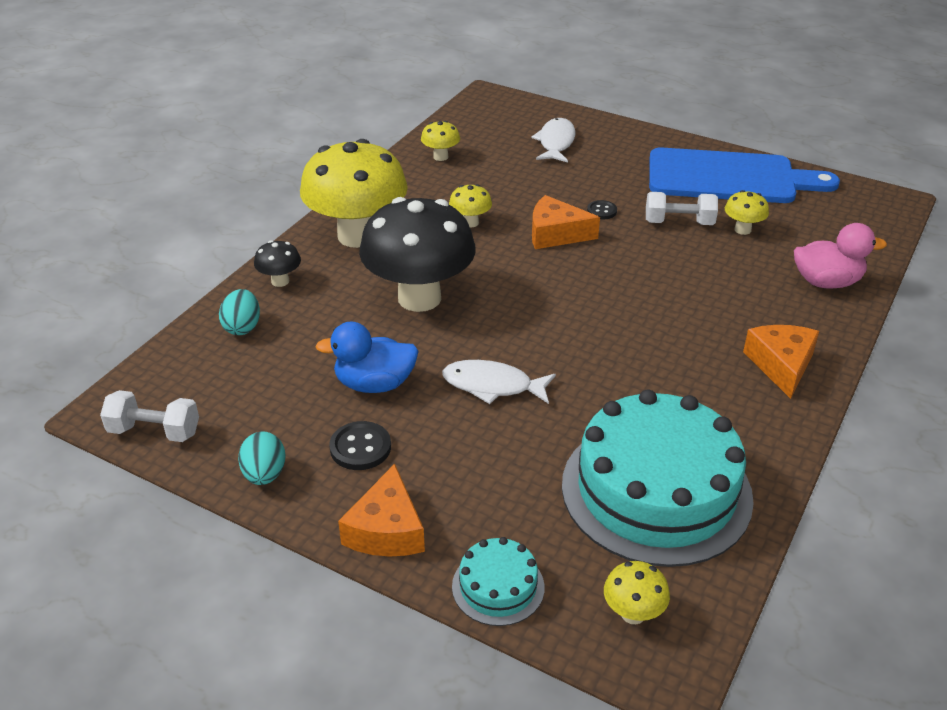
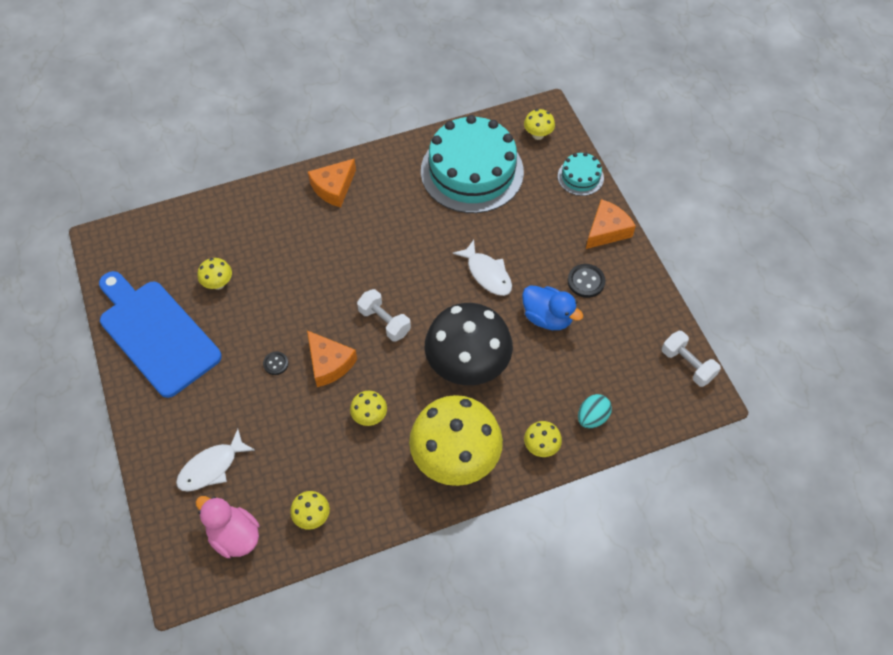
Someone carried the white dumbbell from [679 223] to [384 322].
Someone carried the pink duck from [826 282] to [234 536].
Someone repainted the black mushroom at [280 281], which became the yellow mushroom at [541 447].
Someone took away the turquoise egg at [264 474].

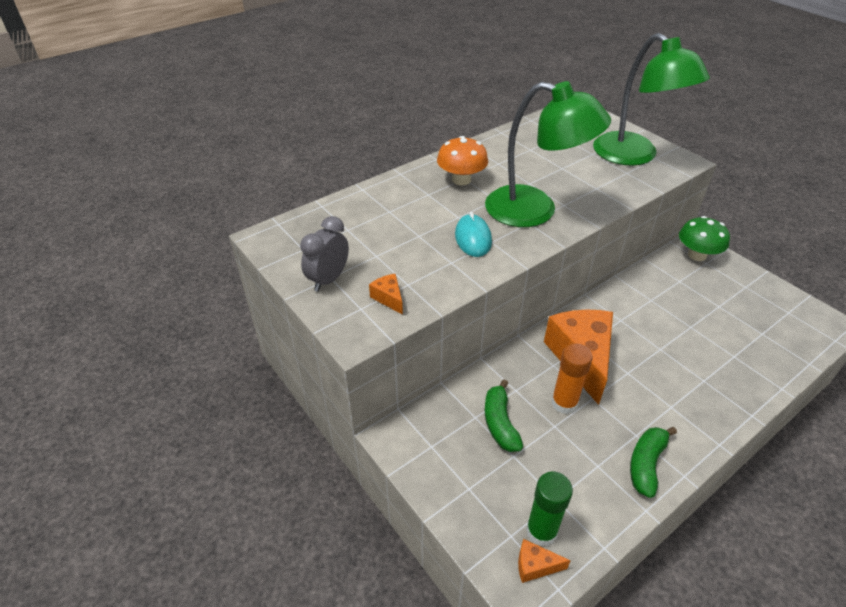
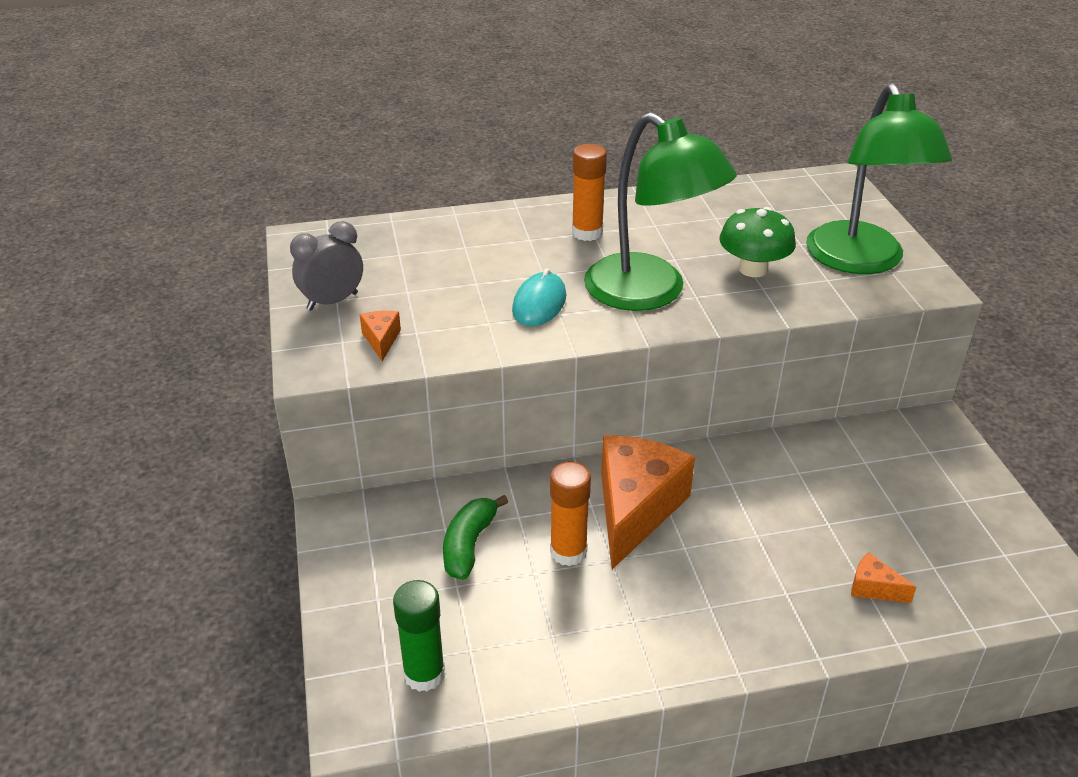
Someone swapped the orange mushroom at [461 179] for the orange glue stick at [587 232].
Someone carried the green mushroom from [697 255] to [753 269].
Someone took away the green banana at [646 464].
Someone carried the orange cheese from [535 566] to [873 588].

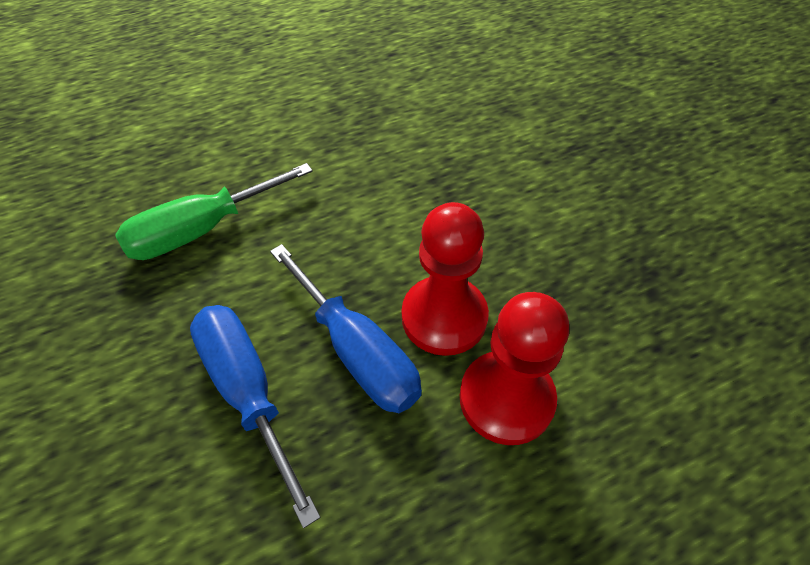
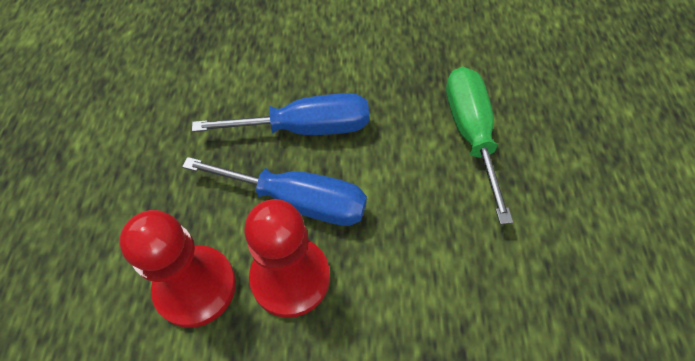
Someone rotated the blue screwdriver at [357 351] by 150 degrees counterclockwise.

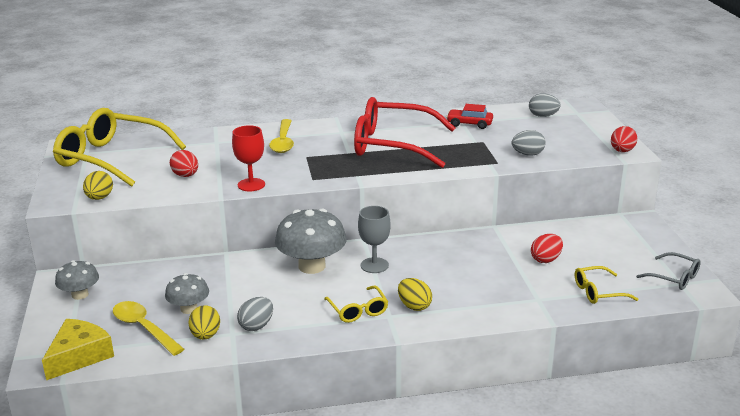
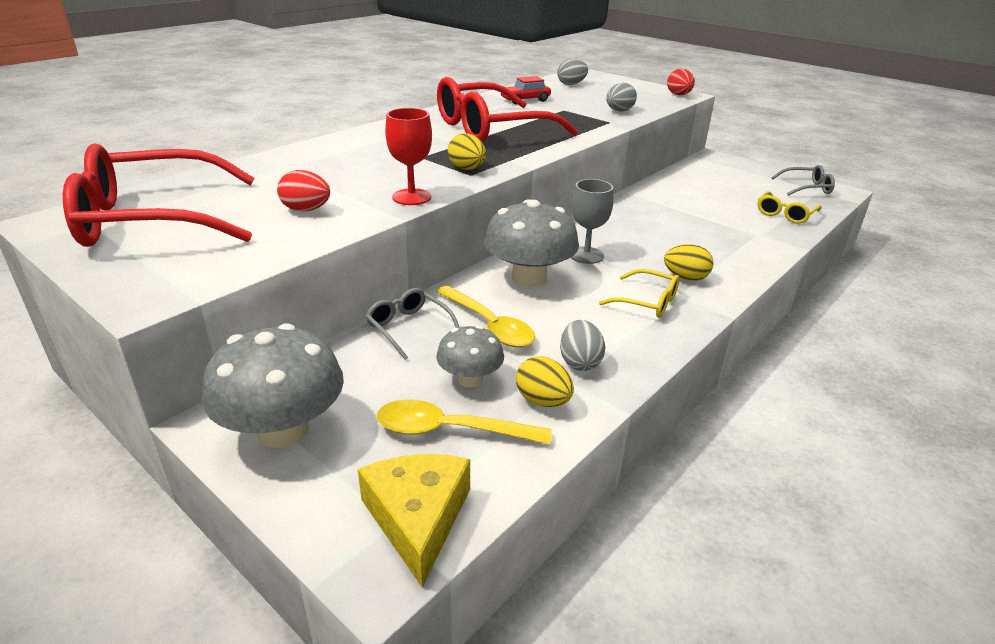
Someone repainted the yellow glasses at [112 158], which became the red glasses at [154 219].
Someone carried the yellow spoon from [283 142] to [489 325].
Someone carried the yellow egg from [99 198] to [467 169].
Someone took away the red egg at [546 259].
Someone scaled the grey mushroom at [80 295] by 1.75.
Someone put down the grey glasses at [409 328].

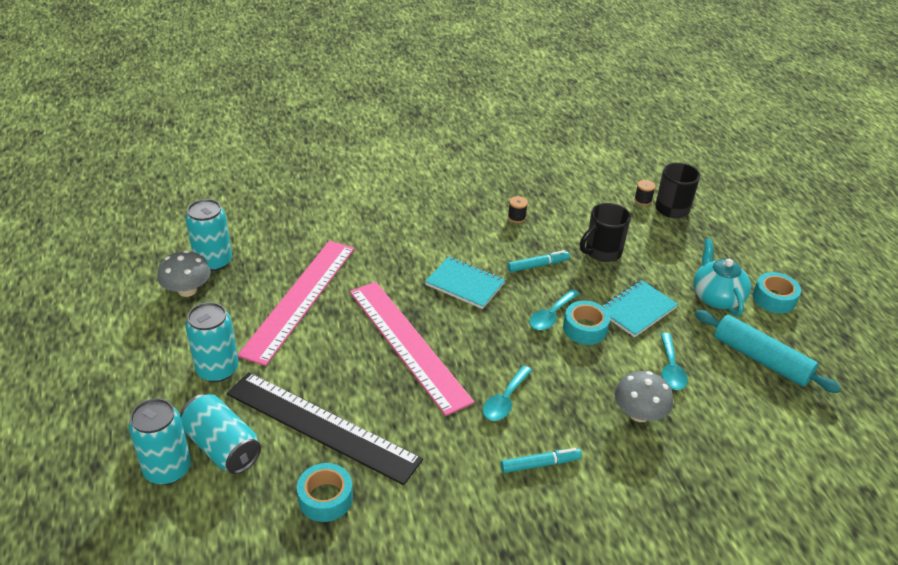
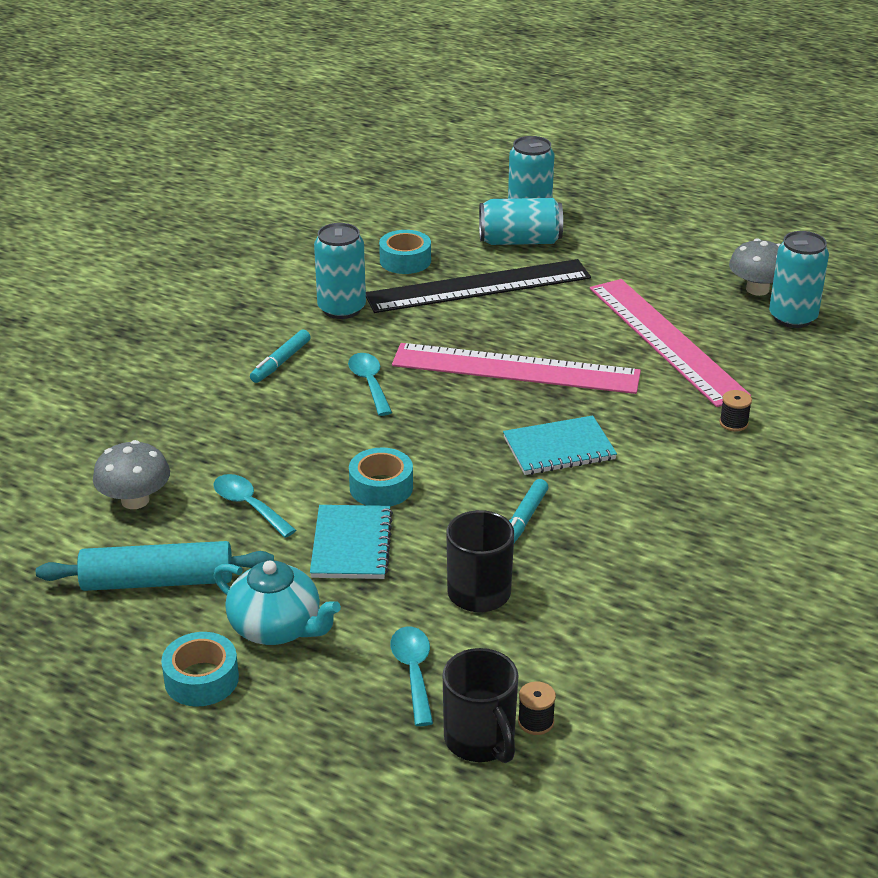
Someone carried the black spool from [516 217] to [733 423].
Someone carried the turquoise spoon from [551 316] to [413 672].
Someone carried the turquoise can from [217 369] to [341 309].
Someone carried the grey mushroom from [639 414] to [135 500].

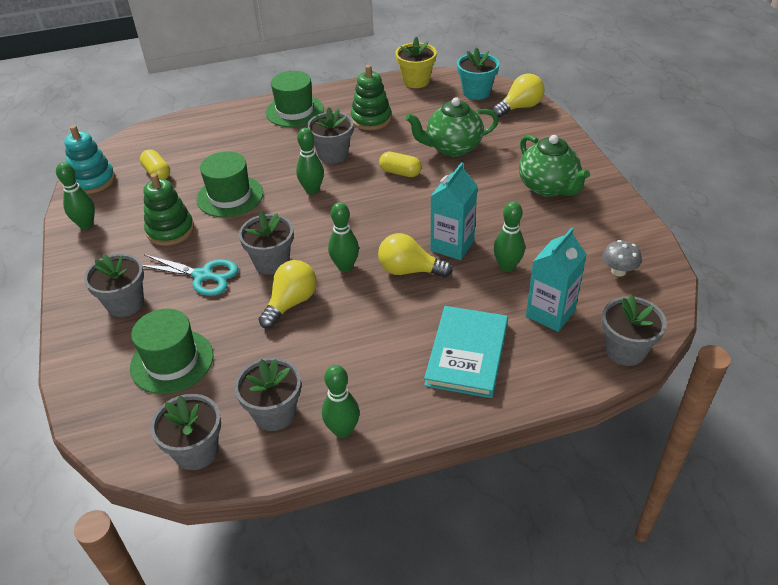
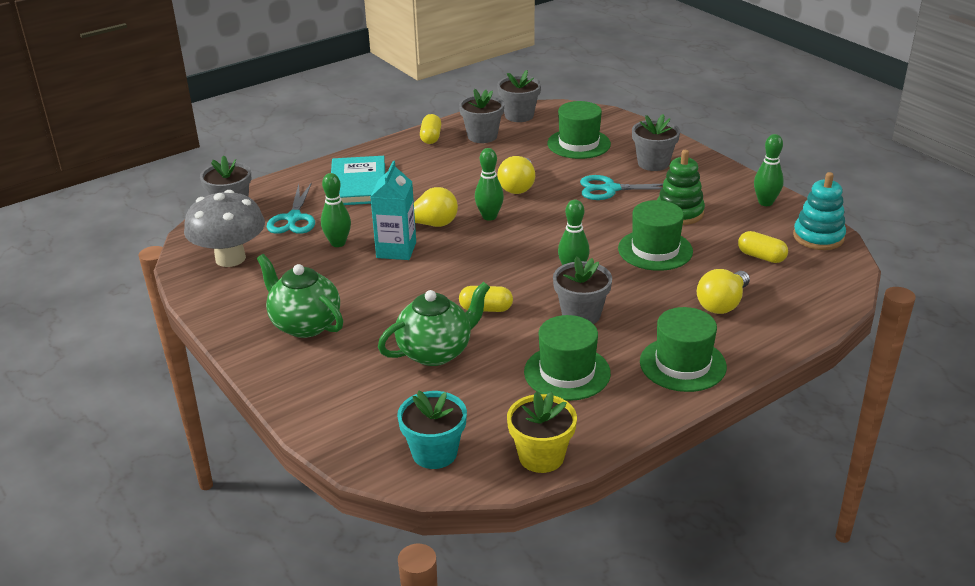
Someone swapped the green stacking toy at [371 119] for the green hat at [567 372].
Someone carried the yellow light bulb from [520 107] to [722 304].
Someone took away the grey flower pot at [272 262].
Someone swapped the turquoise carton at [550 313] for the turquoise scissors at [294 218].
Someone scaled the grey mushroom at [618 271] by 2.12.
Someone swapped the green bowling pin at [343 430] for the yellow capsule at [431 137].

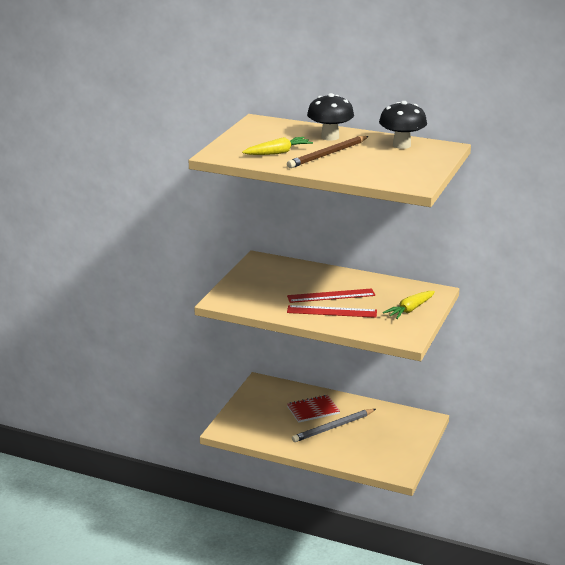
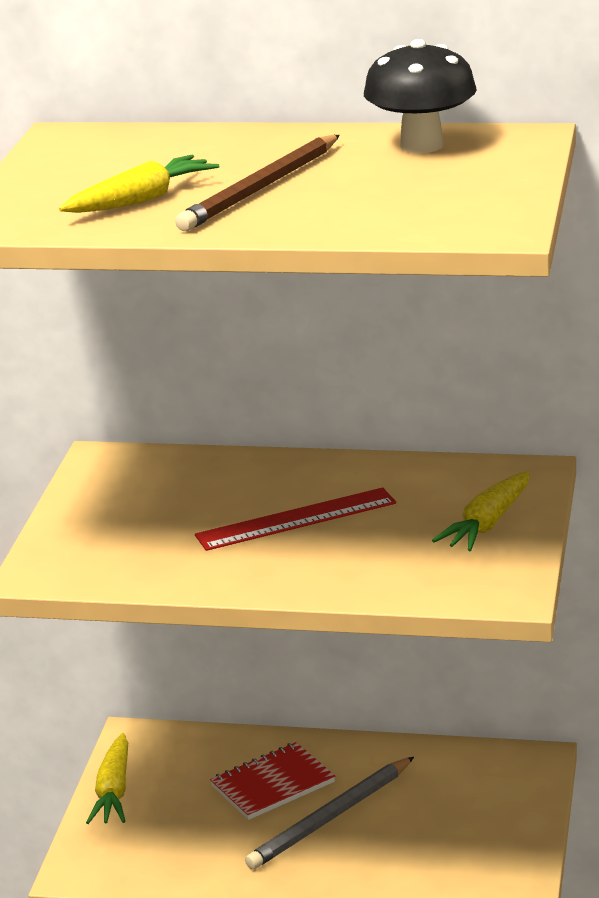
Someone took away the black mushroom at [330 137].
Someone took away the red ruler at [332 311].
Someone put down the yellow carrot at [114 791].

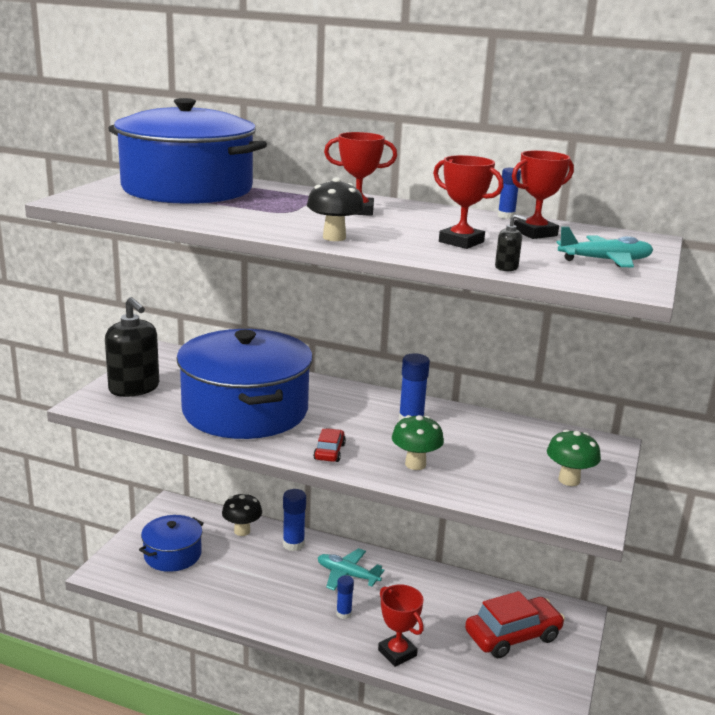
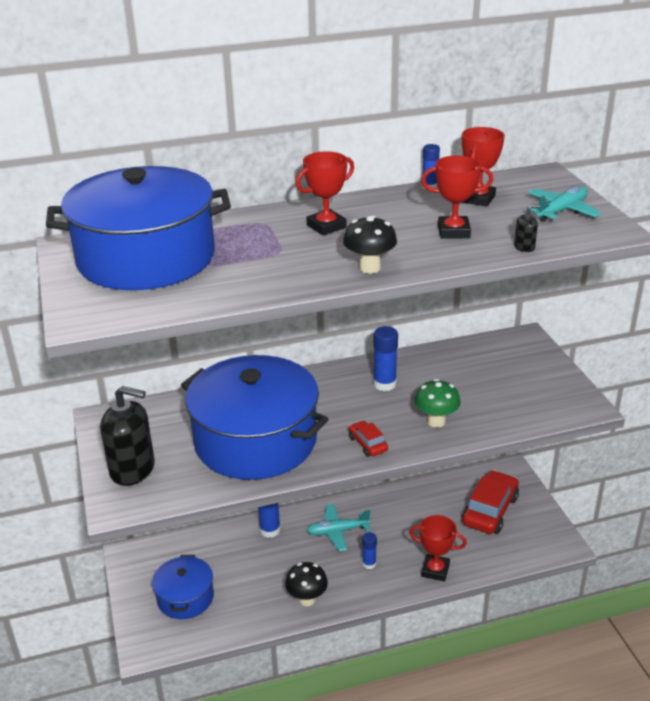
Someone took away the green mushroom at [569 480].
Someone carried the black mushroom from [242 531] to [307 599].

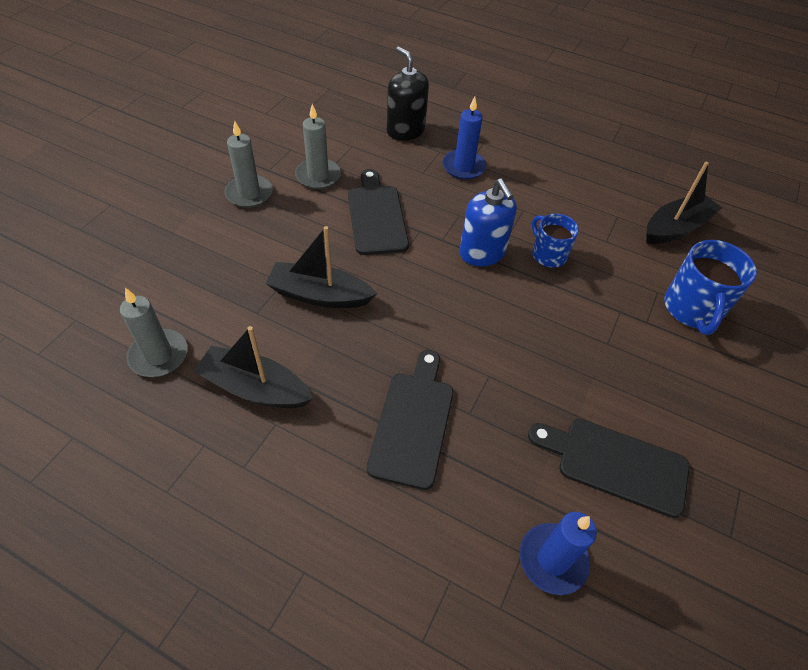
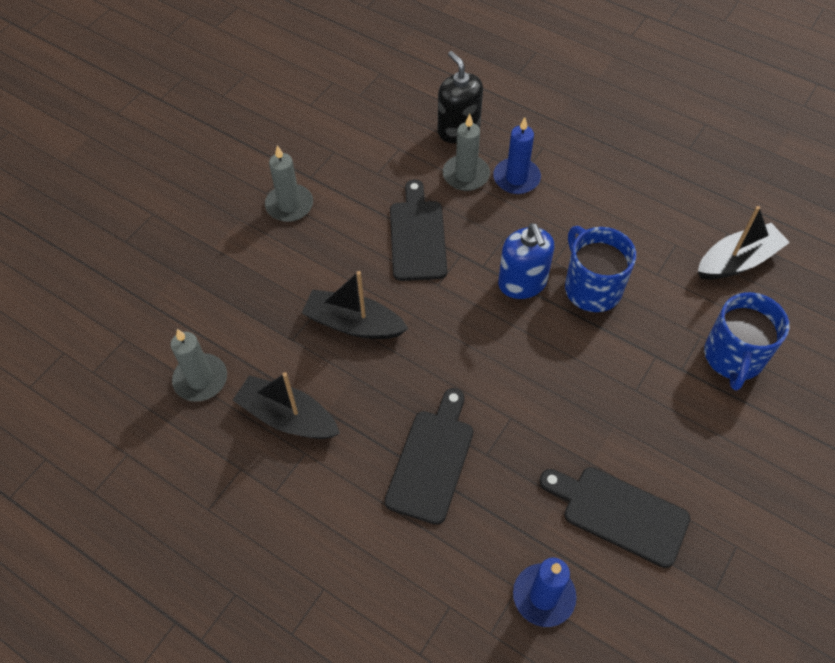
Someone carried the grey candle from [318 176] to [466 175].
Someone scaled the blue mug at [548 254] by 1.56.

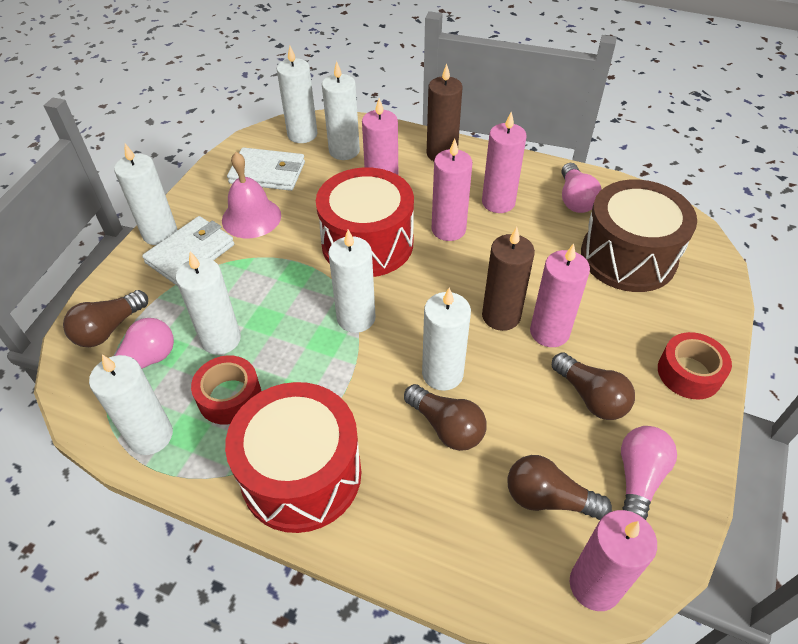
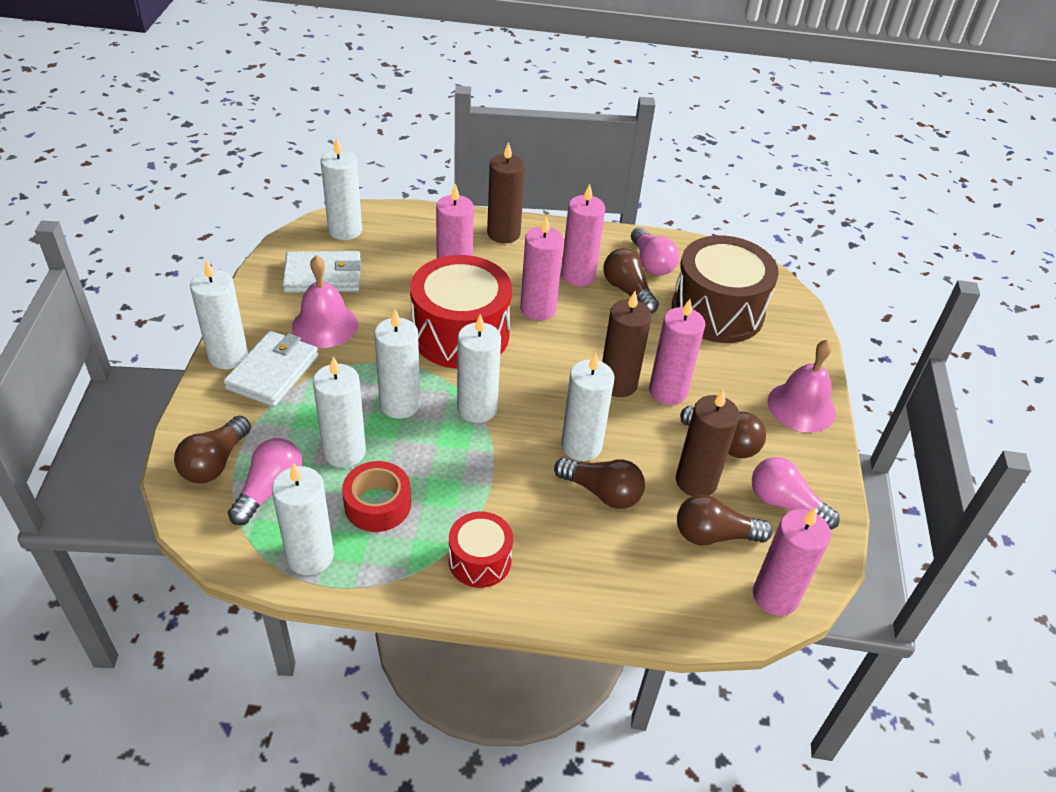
Someone carried the white candle from [344 151] to [400 404].
Someone swapped the red tape at [689 373] for the pink bell at [801 407].
Someone scaled the red drum at [301 474] by 0.52.
Someone rotated the pink light bulb at [638 479] by 60 degrees counterclockwise.
Someone put down the brown light bulb at [628 291].
Someone put down the brown candle at [696 481].

